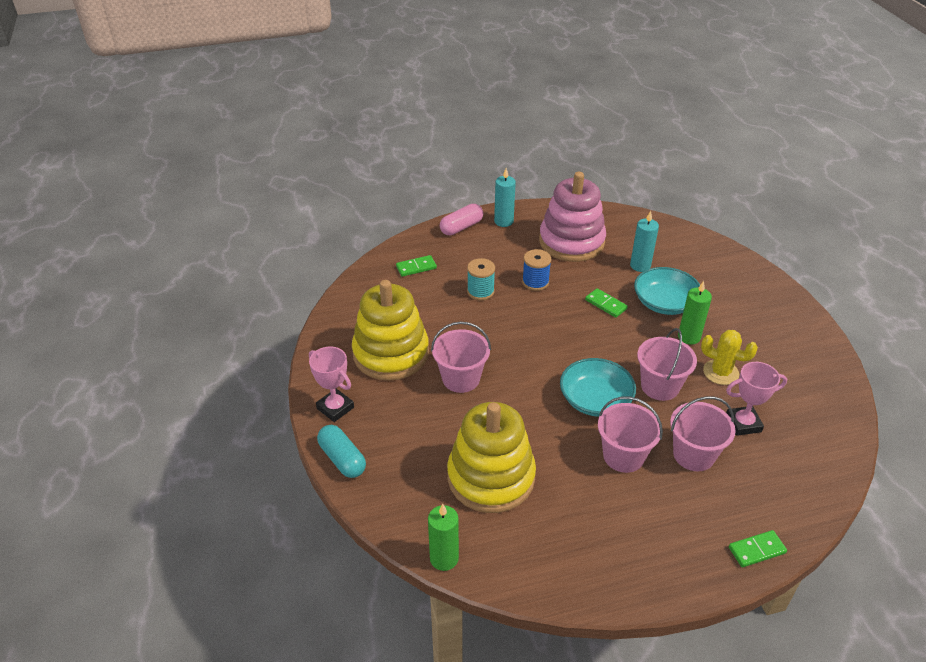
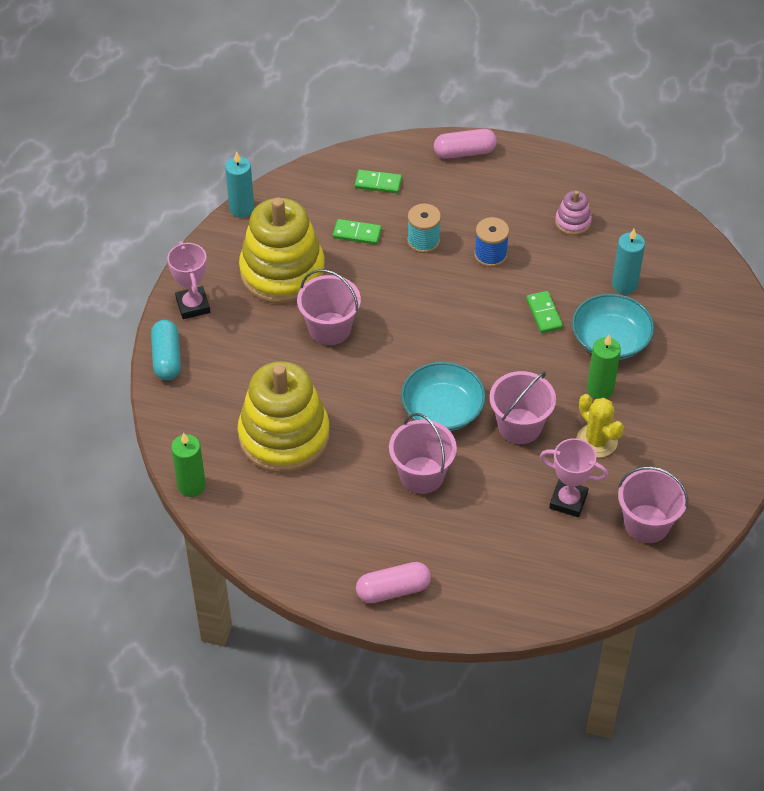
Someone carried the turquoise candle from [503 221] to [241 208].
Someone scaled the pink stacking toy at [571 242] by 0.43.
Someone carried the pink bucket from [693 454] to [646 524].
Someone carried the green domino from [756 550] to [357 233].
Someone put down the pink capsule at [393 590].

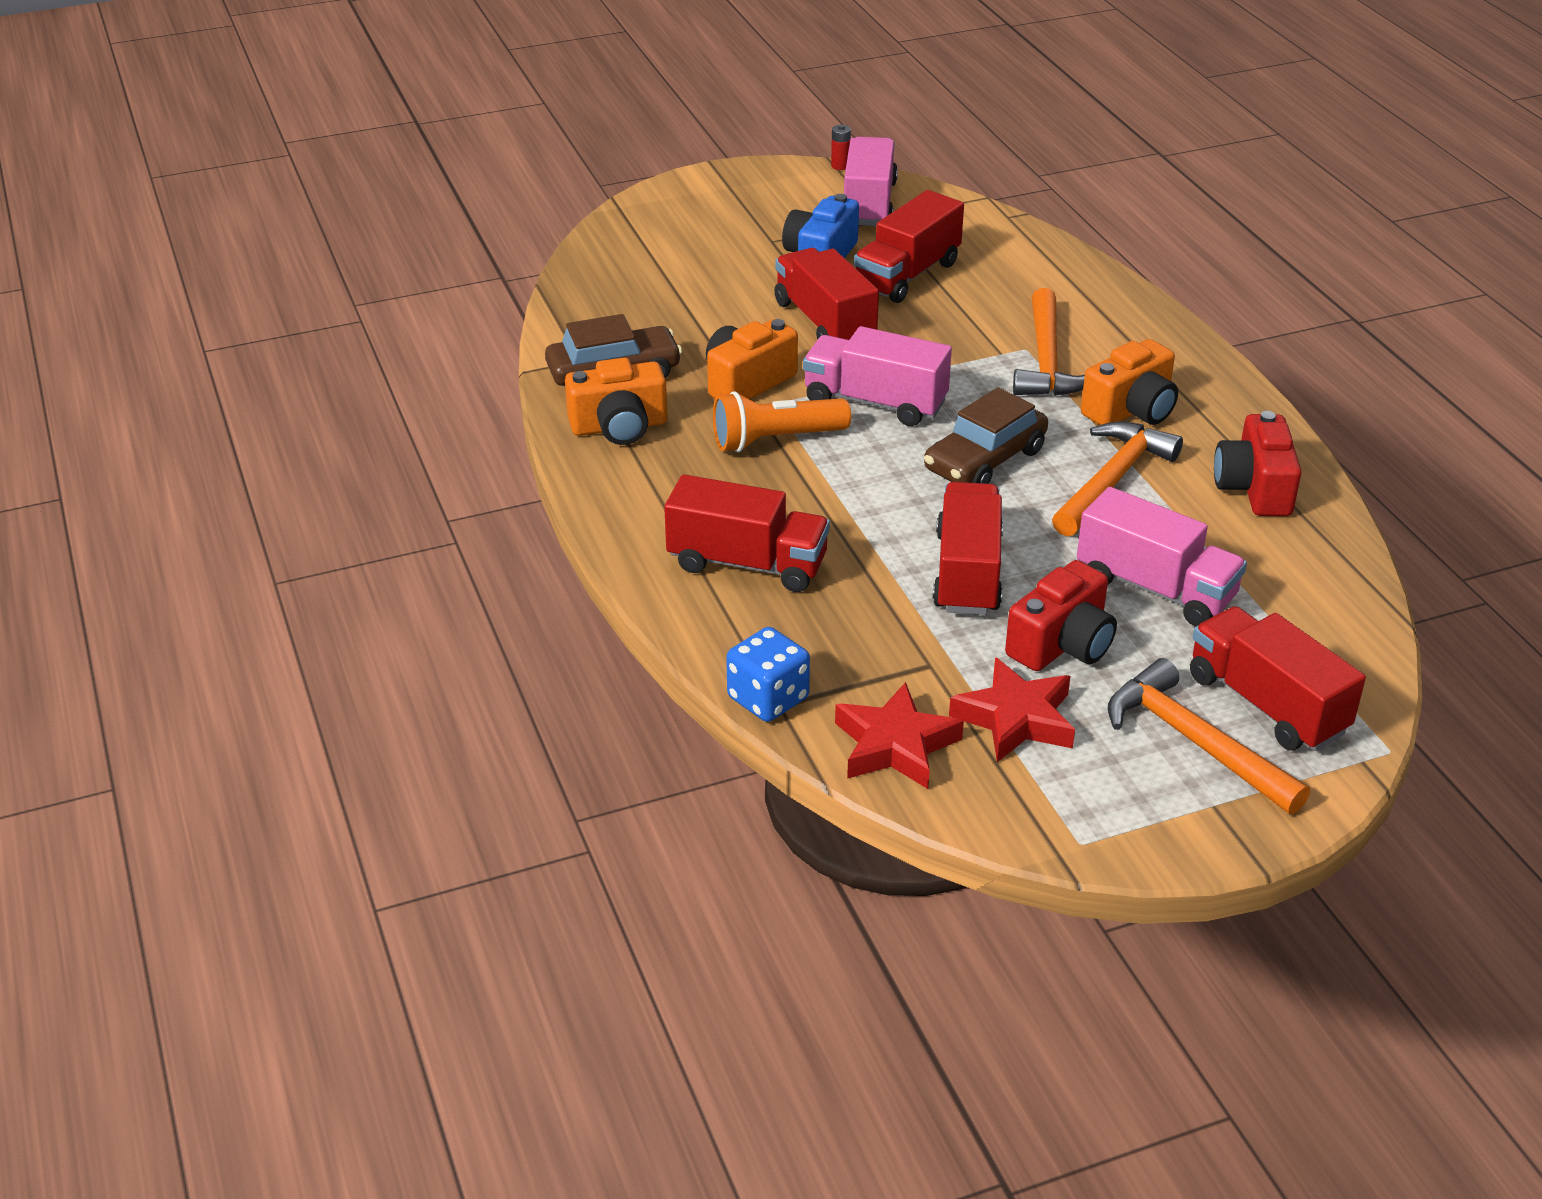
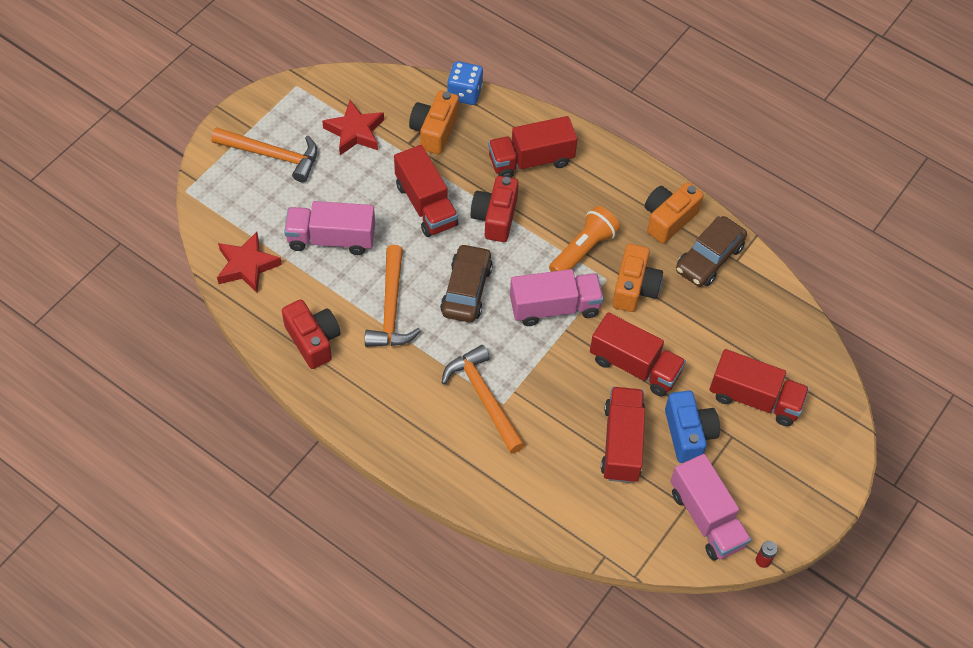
Someone carried the orange camera from [1131 410] to [434 131].
Someone carried the red camera from [1062 644] to [495 217].
Someone carried the red truck from [1266 704] to [754 398].
Someone carried the red star from [895 745] to [247 266].

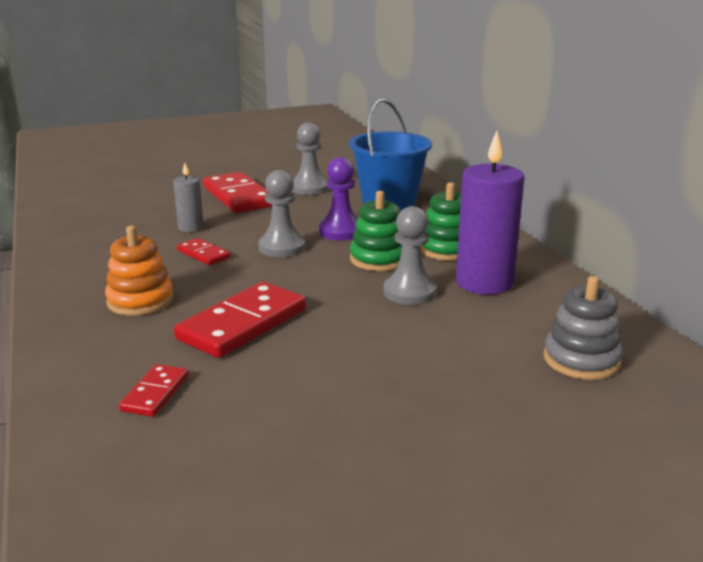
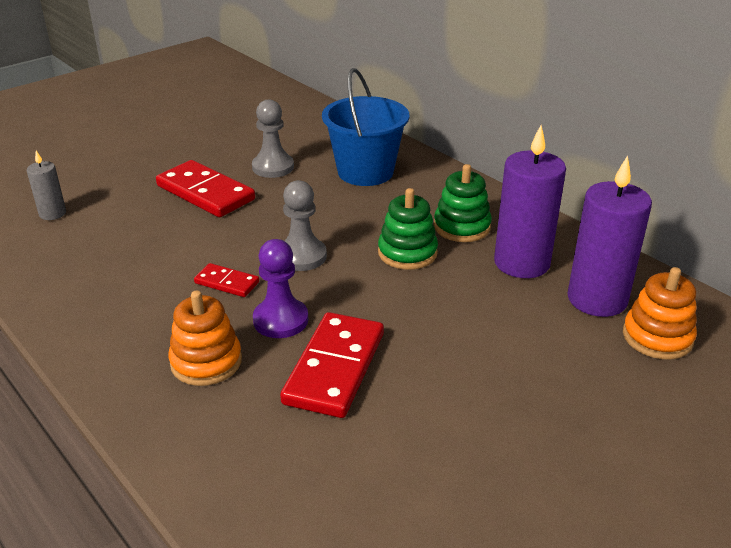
Someone carried the purple pawn from [340 231] to [280 320].
Someone carried the grey candle from [191 227] to [52 213].
Someone took away the grey pawn at [409 292].
Someone repainted the grey stacking toy at [581 360], which became the orange stacking toy at [657 337].
Someone took away the red domino at [155 393].
Someone put down the purple candle at [597 299].

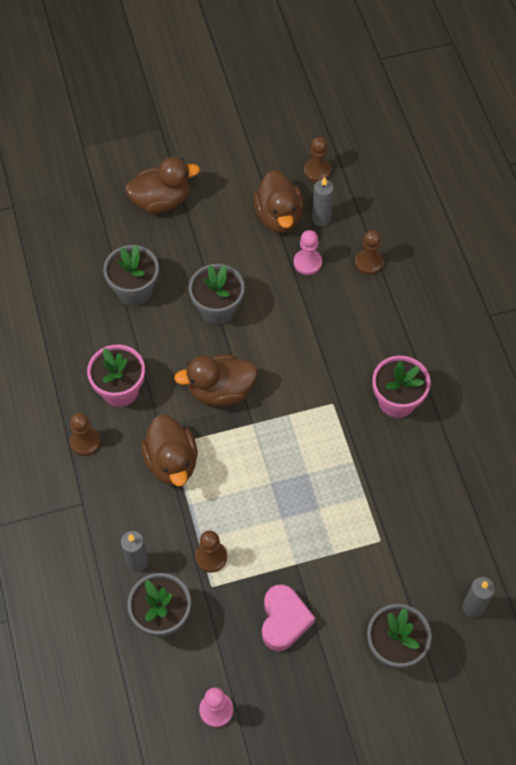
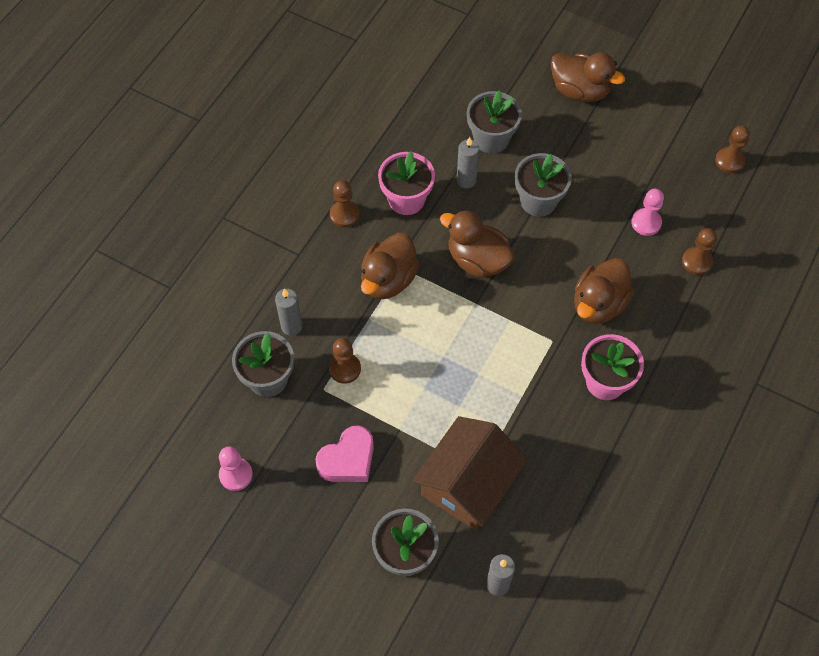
Someone carried the brown duck from [278 217] to [598 304].
Someone carried the grey candle from [321 218] to [466 180].
Someone put down the brown house at [468 483].

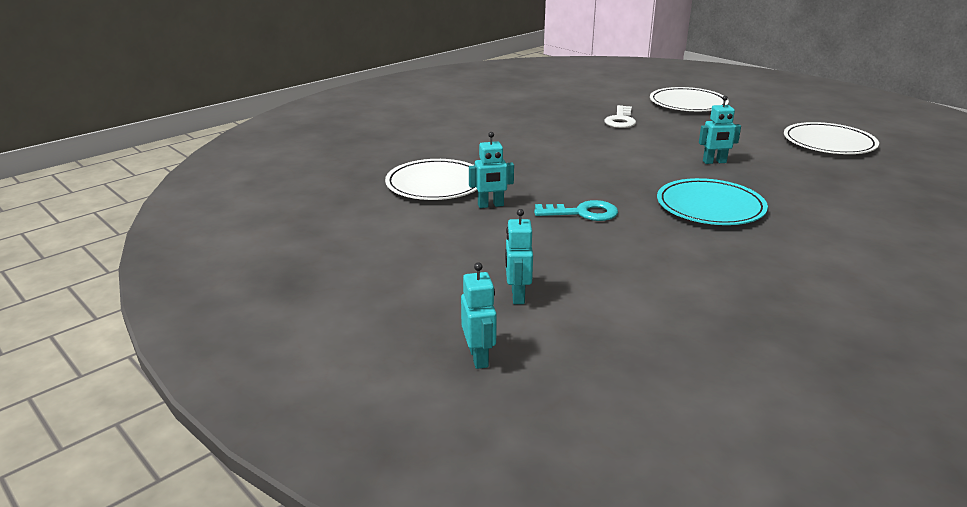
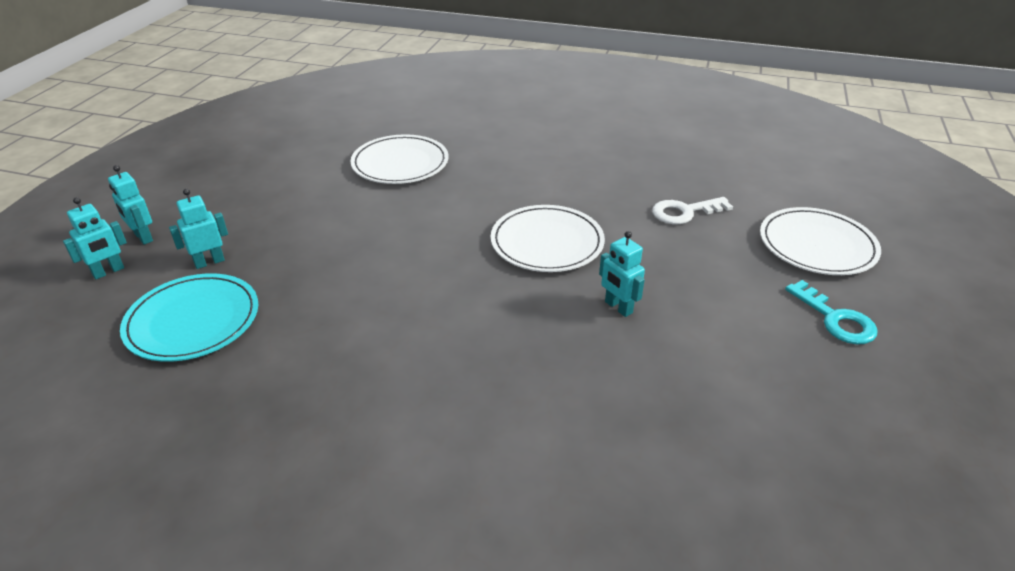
Someone carried the white plate from [829 143] to [547 242].
Someone carried the turquoise robot from [490 205] to [143 237].
Someone carried the turquoise plate from [710 207] to [193 321].
Someone carried the turquoise key from [583 213] to [835 319].

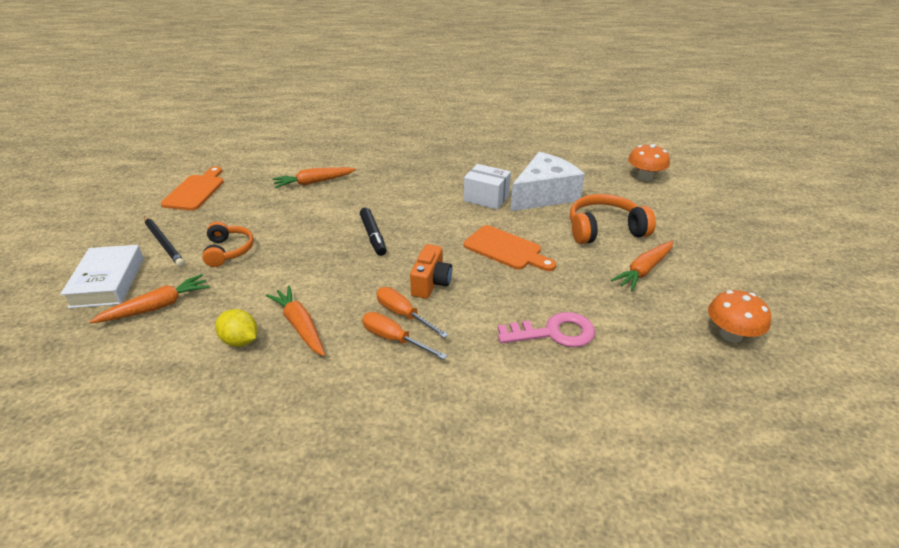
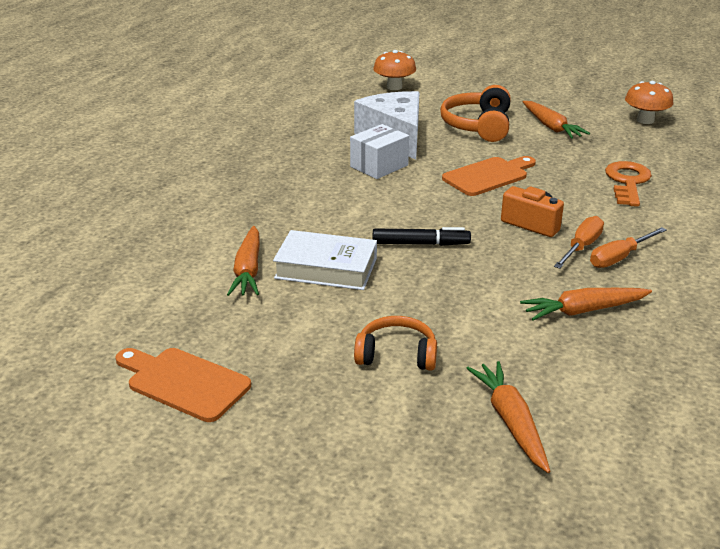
Someone took away the black pencil at [163 243].
Someone carried the white book from [108 282] to [326 268].
Someone rotated the orange screwdriver at [403 315] by 150 degrees clockwise.
Someone took away the yellow lemon at [240 341].
Someone repainted the pink key at [554 333], which became the orange key at [627 182].

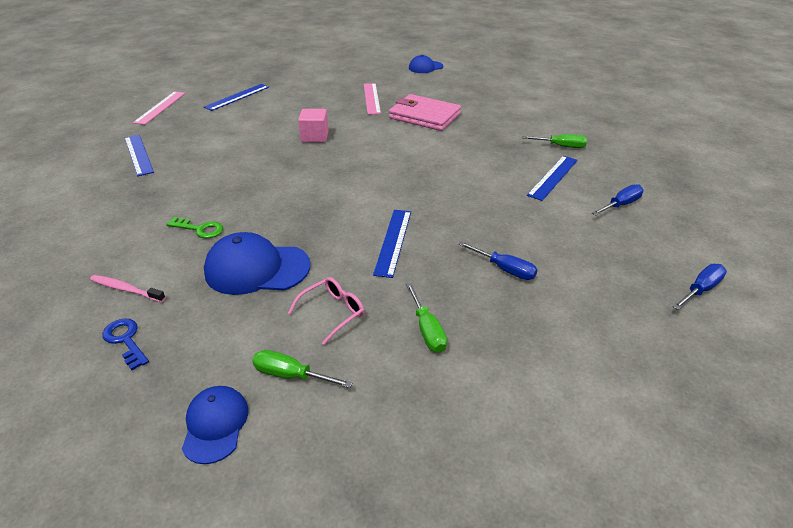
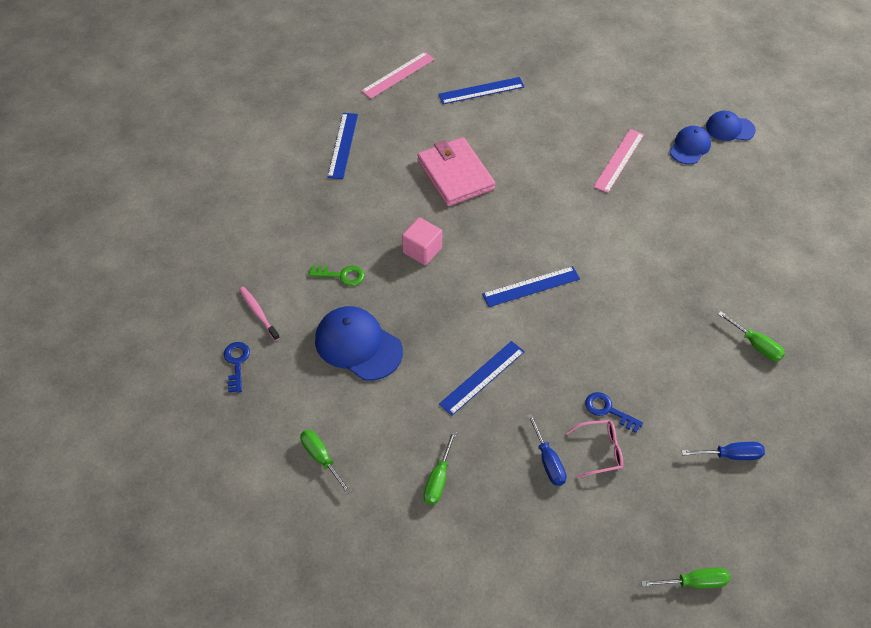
Someone carried the pink wallet from [424 116] to [455 174].
Someone carried the pink cube from [315 137] to [422 250].
Someone carried the blue ruler from [553 177] to [531 286].
Someone rotated the green key at [200 229] by 45 degrees counterclockwise.
Someone repainted the blue screwdriver at [700 290], which became the green screwdriver at [694 582].
Someone carried the pink glasses from [333 312] to [600 451].
Someone carried the blue cap from [215 425] to [690 147].
Someone put down the blue key at [608 410].

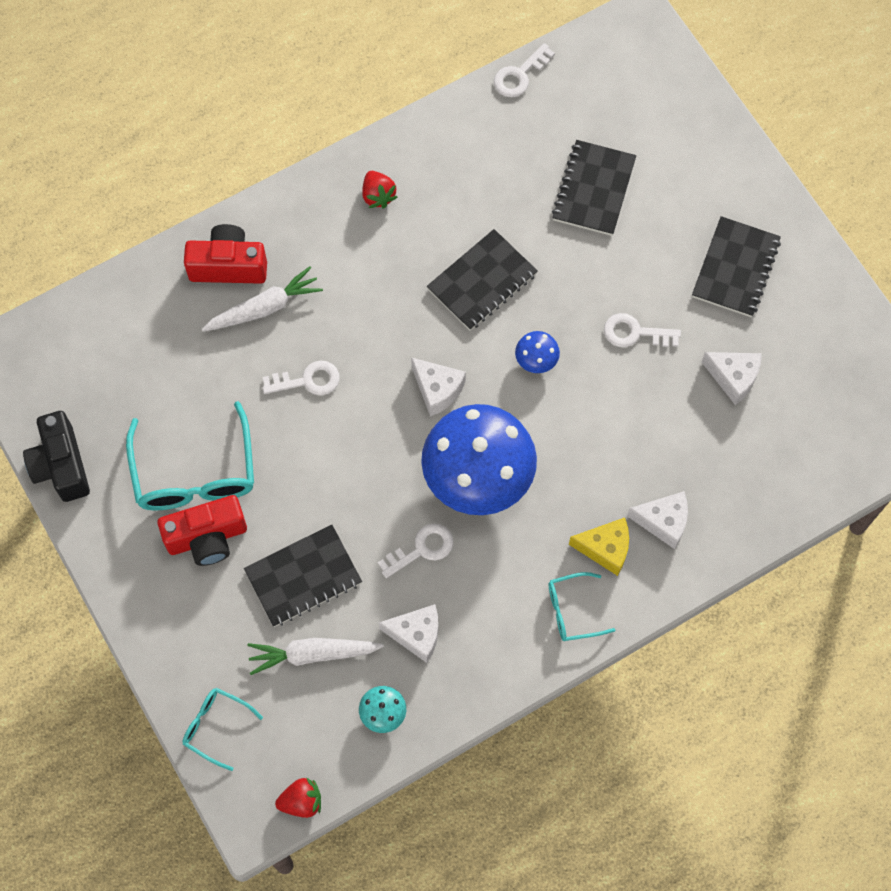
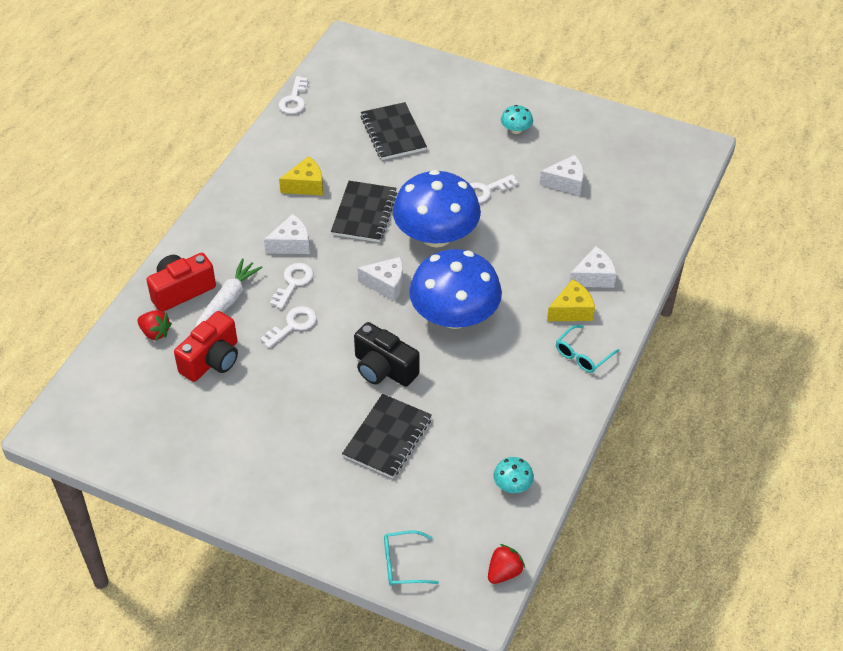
Someone carried the red strawberry from [378 196] to [155 332].
Someone swapped the black notebook at [735 268] for the turquoise mushroom at [516 129].
Someone scaled the blue mushroom at [536 359] by 2.50.
Someone took away the turquoise glasses at [194 473].
Someone carried the black camera from [61 465] to [383 369].
Someone carried the red camera from [207 537] to [212 360].
Someone carried the white key from [422 549] to [293 282].
Someone carried the white cheese from [416 634] to [291 244].
Someone took away the white carrot at [313 654].
Someone put down the yellow cheese at [306 185].

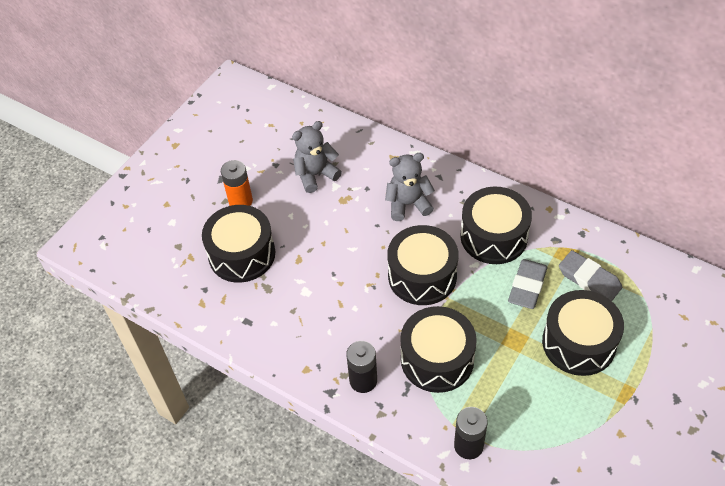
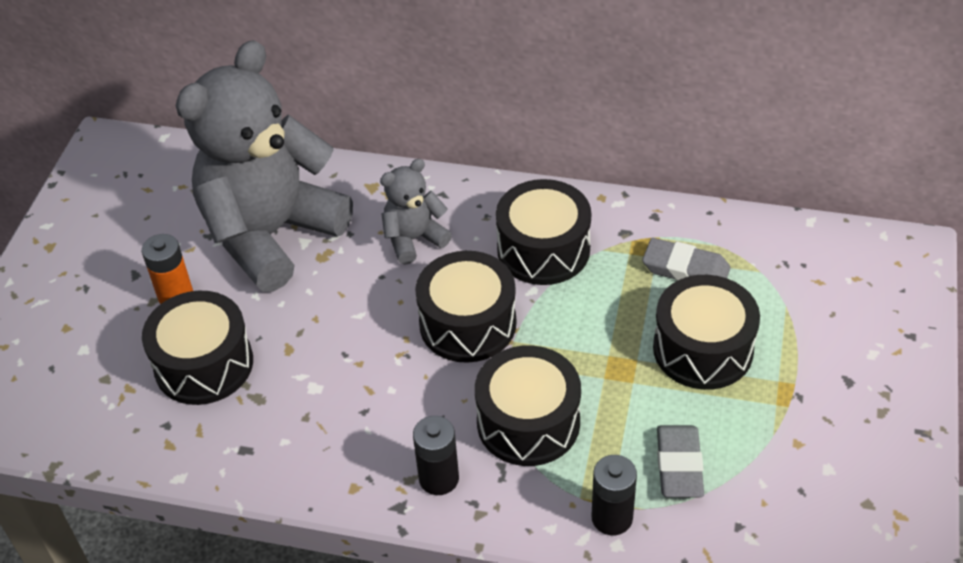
Someone scaled the grey teddy bear at [315 175] by 2.24.
Someone carried the grey eraser from [527 286] to [679 465].

